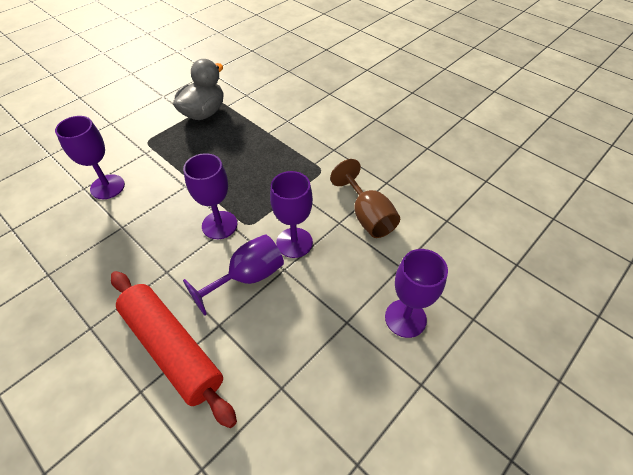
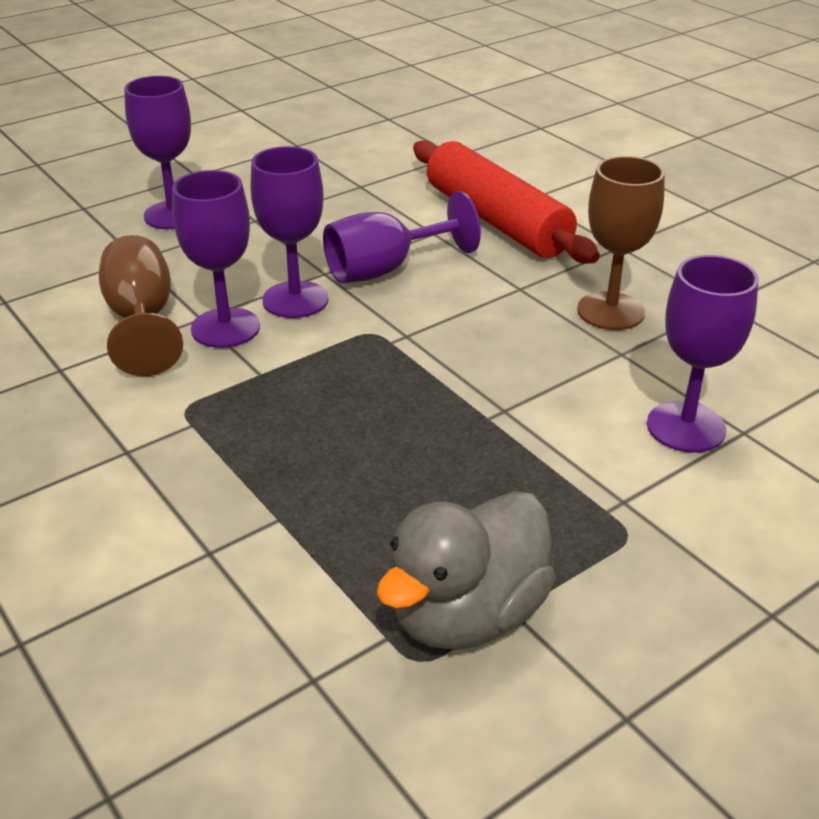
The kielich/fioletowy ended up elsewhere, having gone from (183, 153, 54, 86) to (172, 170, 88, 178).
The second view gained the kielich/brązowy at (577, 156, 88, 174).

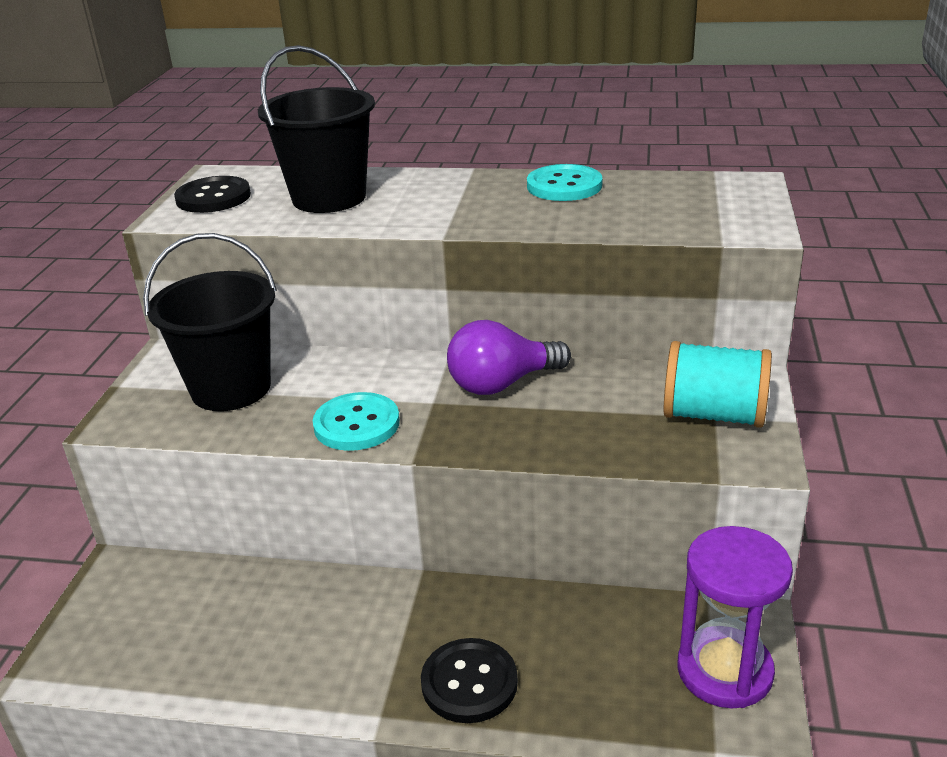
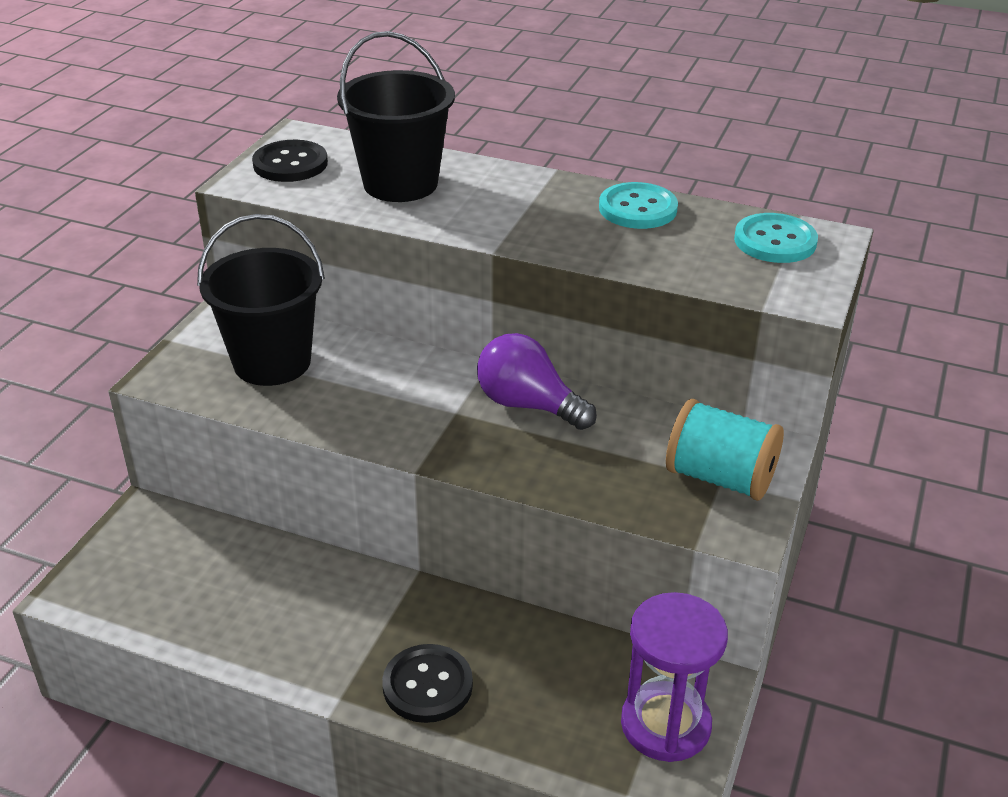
The żarówka/fioletowy at (447, 320, 124, 75) ended up facing another way, 45 degrees clockwise from before.
The guzik/turkusowy ended up elsewhere, having gone from (313, 392, 87, 59) to (734, 213, 84, 50).

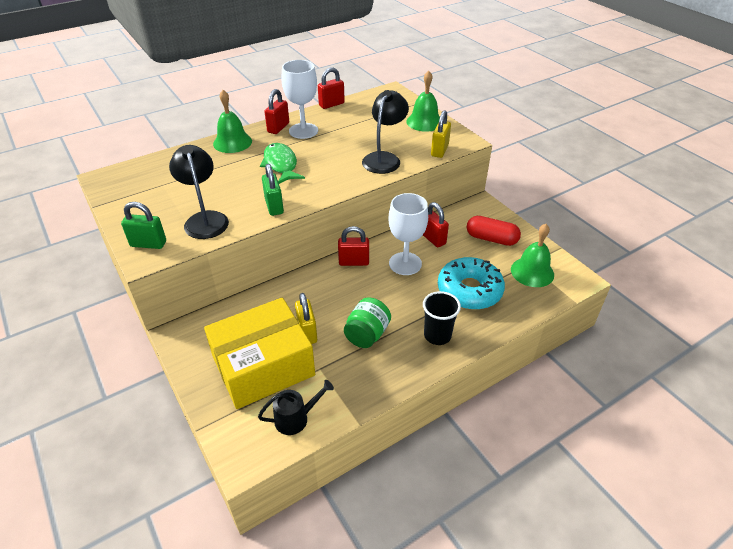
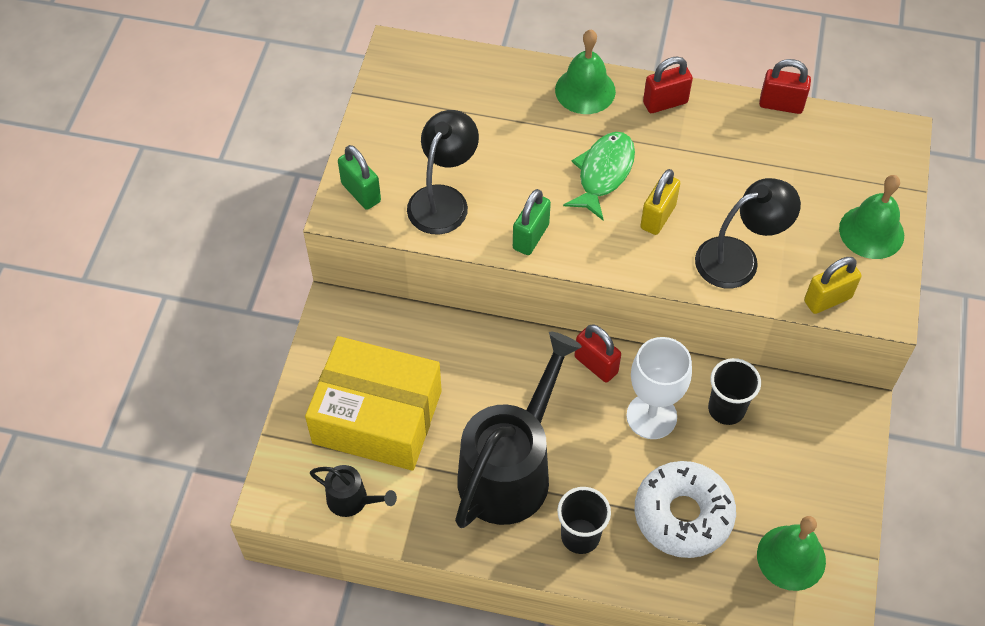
Where the słoik/zielony stood at (344, 297, 47, 51), the konewka/czarny came to stand at (455, 332, 127, 196).
What was the donut/turkusowy at (438, 257, 67, 53) turned into the donut/biały at (634, 461, 102, 97).
The kłódka/żółty ended up elsewhere, having gone from (295, 293, 22, 51) to (640, 169, 40, 66).
Where the kłódka/czerwony stood at (423, 202, 26, 45), the szklanka/czarny came to stand at (708, 358, 53, 67).
The second view lost the kielich/biały at (282, 60, 36, 79).
The second view lost the kapsułka/czerwony at (466, 216, 55, 30).

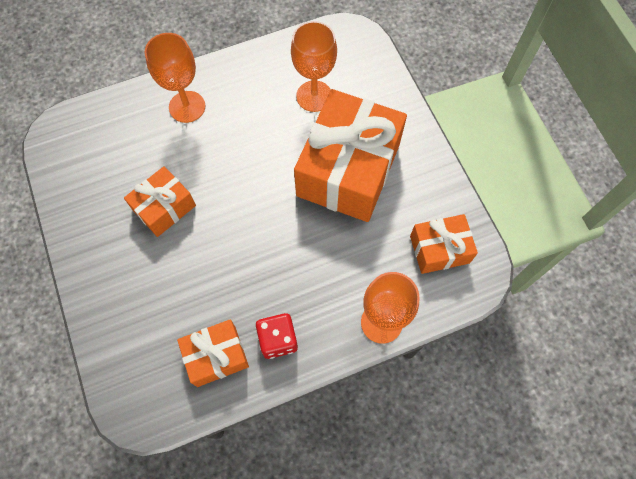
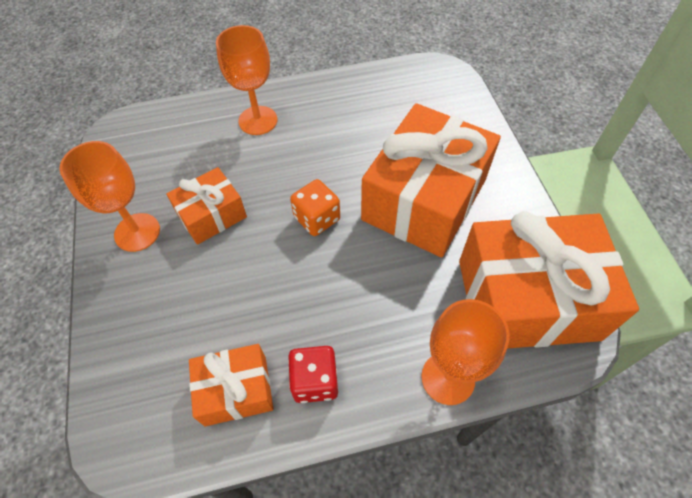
The kielich/pomarańczowy ended up elsewhere, having gone from (291, 21, 46, 91) to (59, 141, 101, 111).
The second view gained the kostka do gry/pomarańczowy at (290, 179, 50, 57).
The size of the prezent/pomarańczowy at (410, 214, 68, 60) changed by a factor of 1.94.

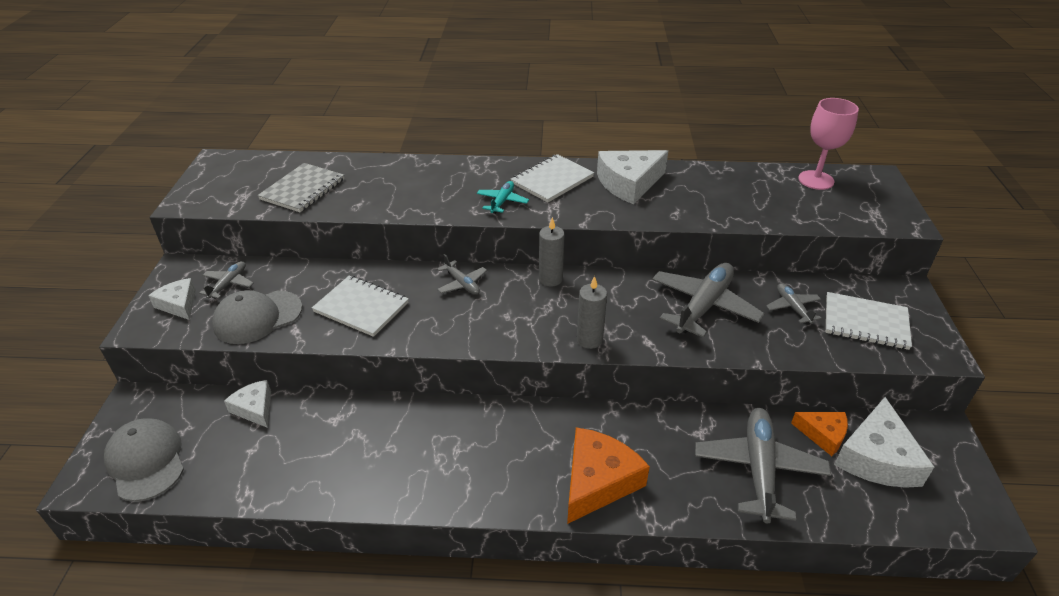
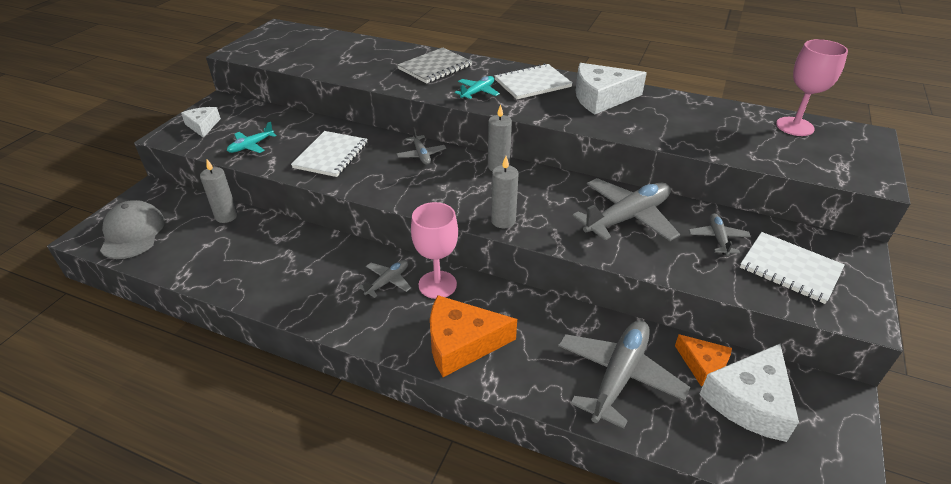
Where the ser/biały stood at (224, 380, 47, 48), the świeca/szary came to stand at (200, 159, 38, 64).
Where the czapka/szary stood at (212, 290, 90, 54), the samolot/turkusowy came to stand at (227, 122, 50, 31).
The zeszyt/biały at (312, 275, 97, 62) ended up facing another way, 60 degrees clockwise from before.
The samolot/szary ended up elsewhere, having gone from (199, 261, 55, 38) to (358, 260, 53, 38).
The zeszyt/szary ended up elsewhere, having gone from (258, 163, 86, 49) to (397, 48, 75, 36).
The second view gained the kielich/różowy at (411, 202, 47, 97).
The ser/pomarańczowy at (567, 427, 83, 97) ended up facing another way, 150 degrees counterclockwise from before.

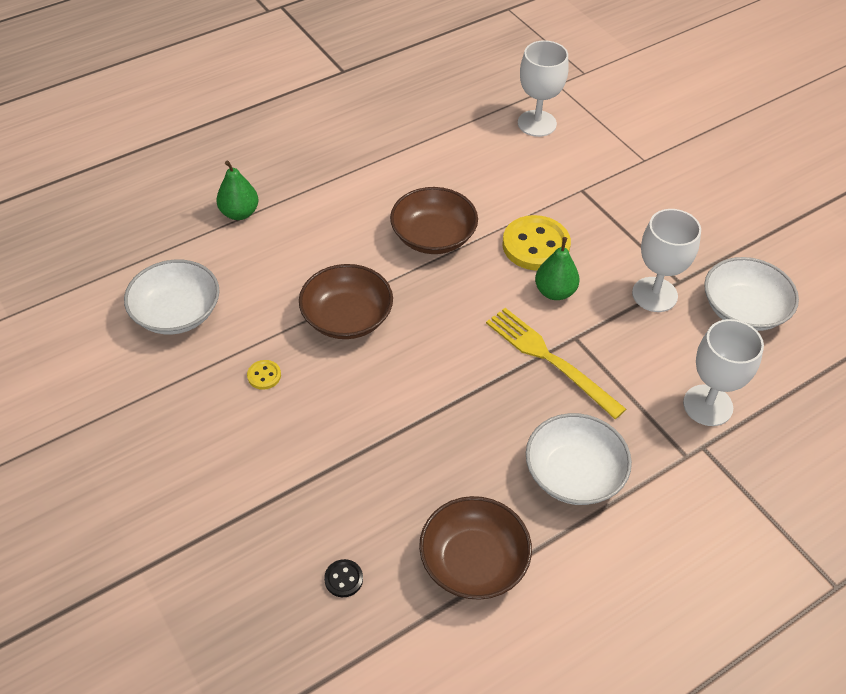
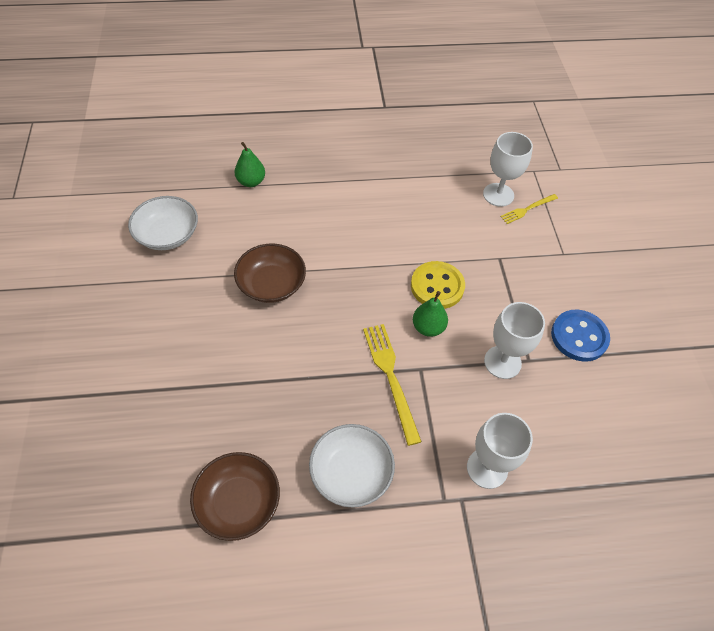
The second view gained the widelec/żółty at (500, 194, 58, 30).
The second view gained the guzik/niebieski at (551, 310, 59, 52).
The second view lost the guzik/żółty at (247, 360, 34, 30).
The second view lost the guzik/czarny at (324, 559, 39, 38).
The second view lost the miska/brązowy at (390, 187, 88, 67).
The second view lost the miska/biały at (704, 257, 95, 74).

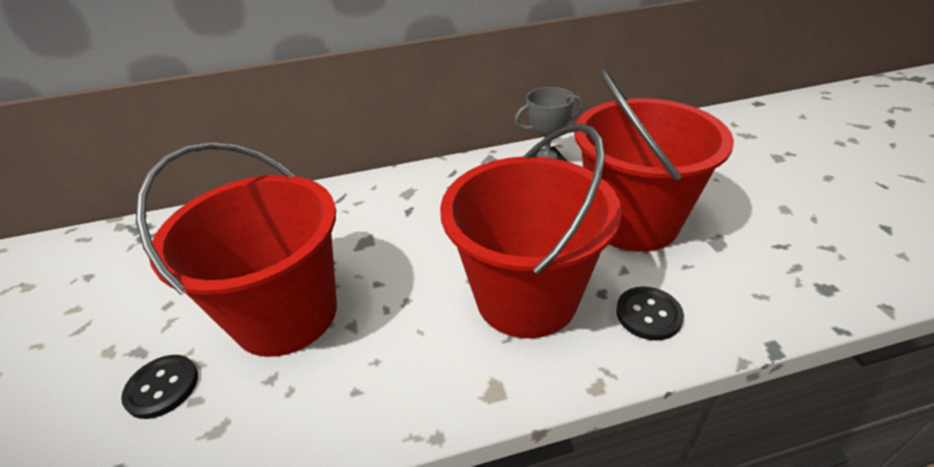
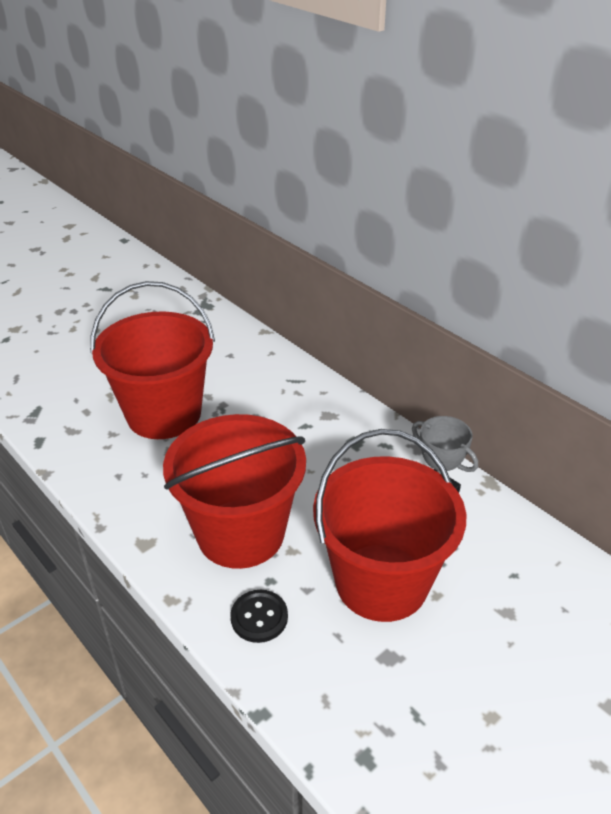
The second view lost the guzik/czarny at (121, 355, 77, 64).

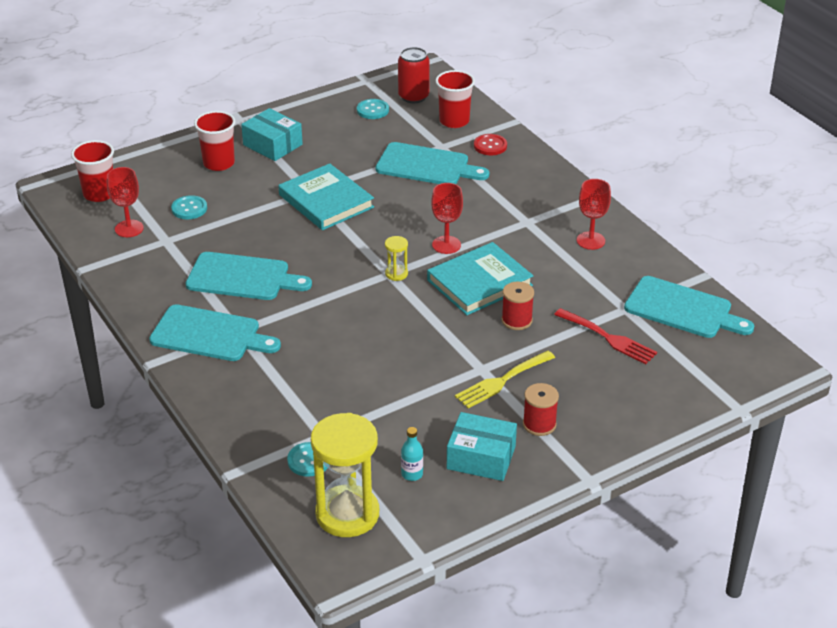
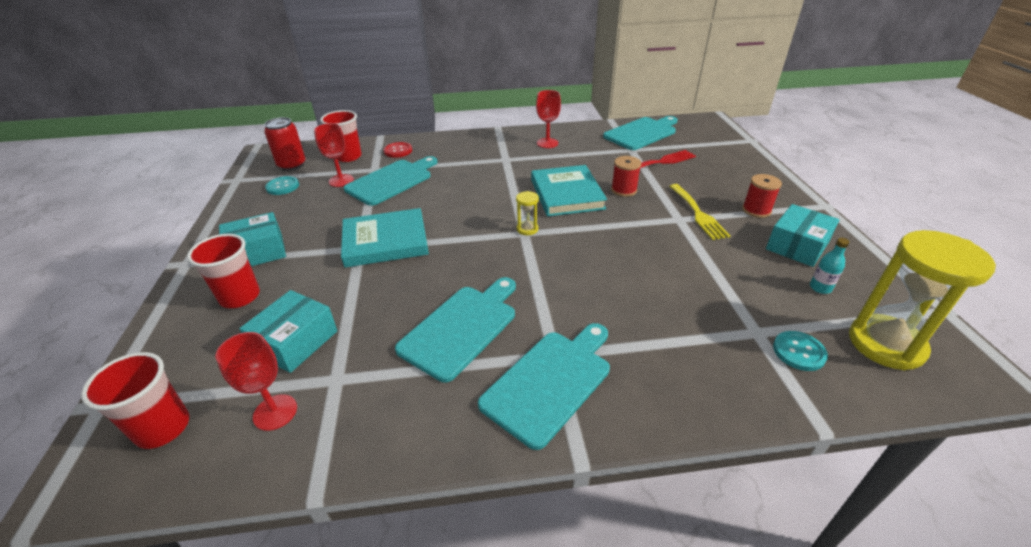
Where the guzik/turkusowy stood at (171, 195, 36, 24), the pudełko/turkusowy came to stand at (239, 290, 98, 83).
The kielich/czerwony ended up elsewhere, having gone from (431, 183, 32, 71) to (314, 123, 40, 64).

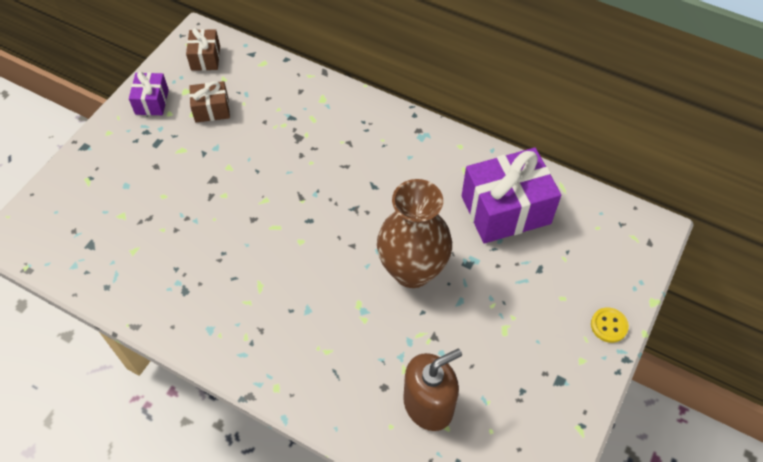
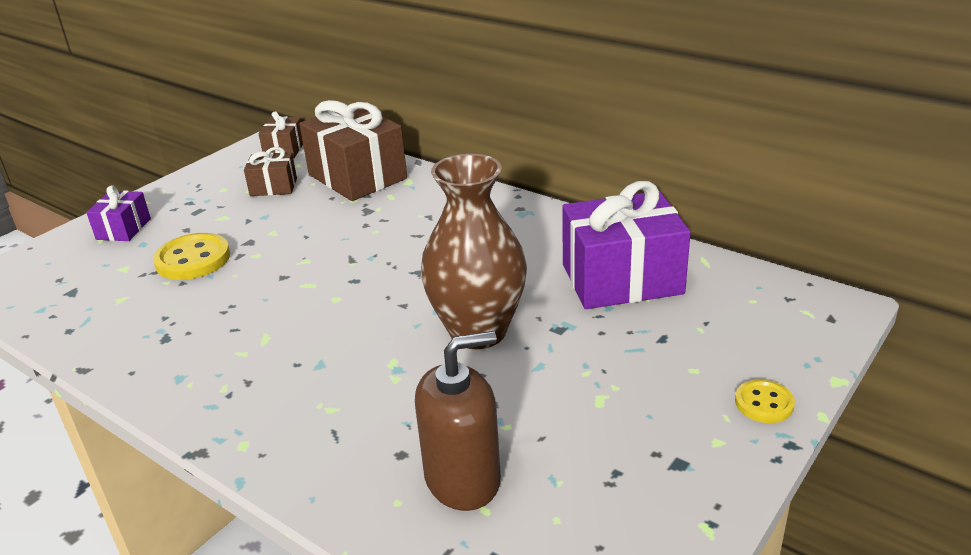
The prezent/fioletowy ended up elsewhere, having gone from (129, 72, 40, 43) to (86, 185, 65, 56).
The second view gained the guzik/żółty at (153, 233, 77, 47).
The second view gained the prezent/brązowy at (299, 100, 108, 101).

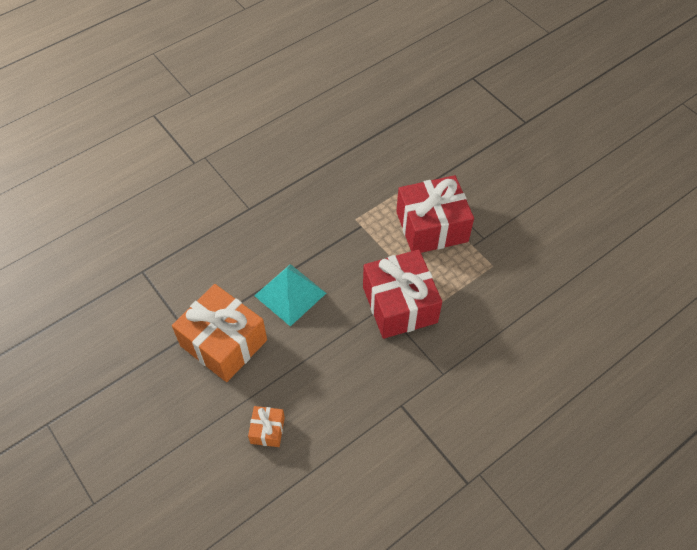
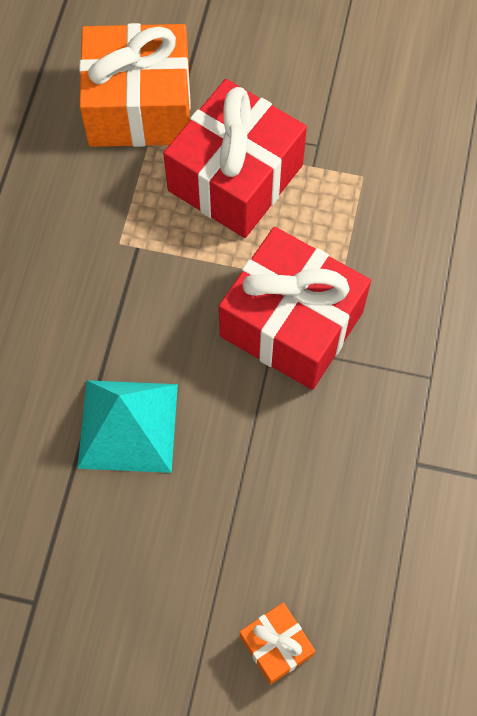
The prezent/pomarańczowy ended up elsewhere, having gone from (172, 284, 95, 98) to (79, 23, 112, 124).

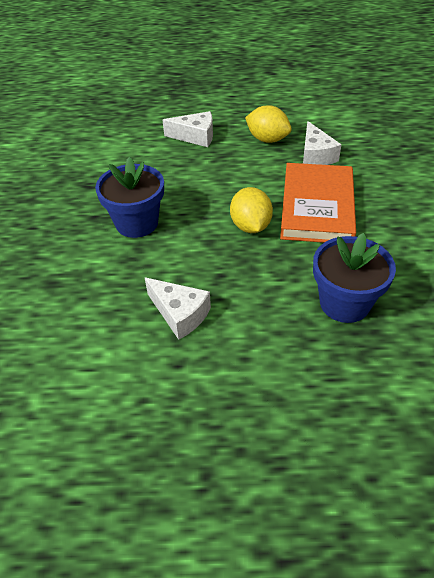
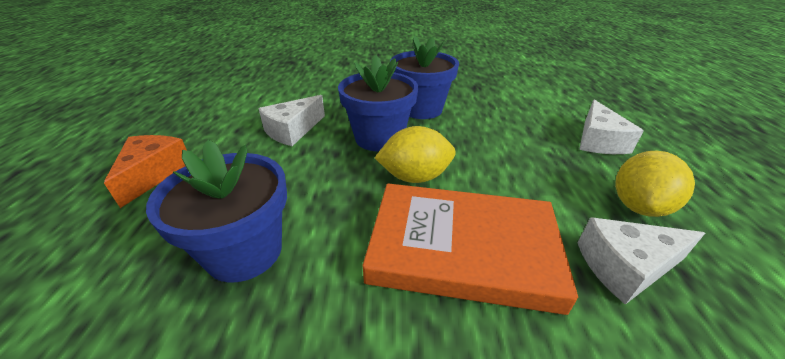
The second view gained the ser/pomarańczowy at (104, 135, 83, 73).
The second view gained the doniczka/niebieski at (338, 55, 80, 96).

